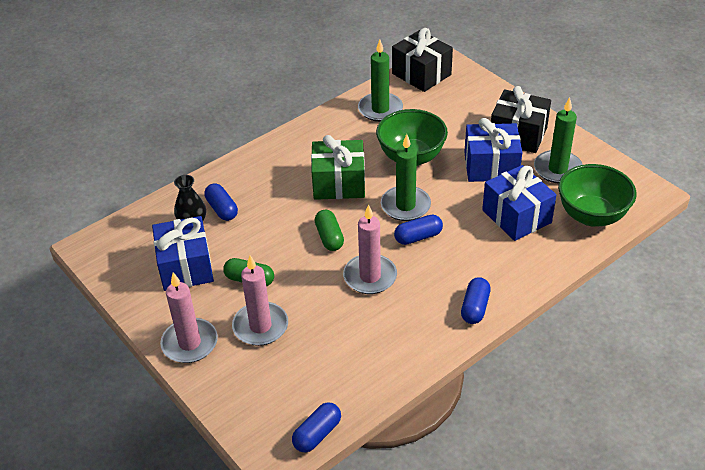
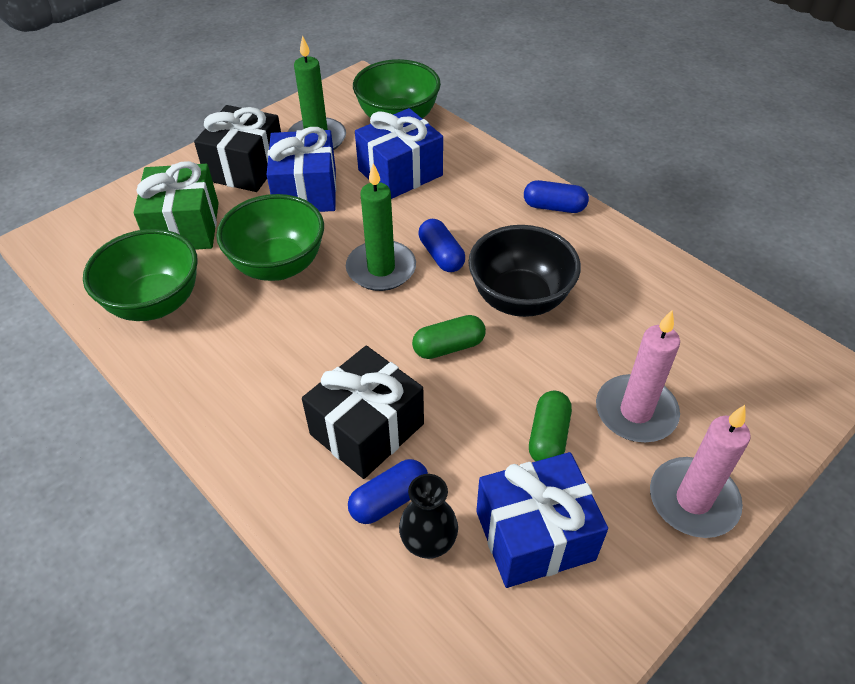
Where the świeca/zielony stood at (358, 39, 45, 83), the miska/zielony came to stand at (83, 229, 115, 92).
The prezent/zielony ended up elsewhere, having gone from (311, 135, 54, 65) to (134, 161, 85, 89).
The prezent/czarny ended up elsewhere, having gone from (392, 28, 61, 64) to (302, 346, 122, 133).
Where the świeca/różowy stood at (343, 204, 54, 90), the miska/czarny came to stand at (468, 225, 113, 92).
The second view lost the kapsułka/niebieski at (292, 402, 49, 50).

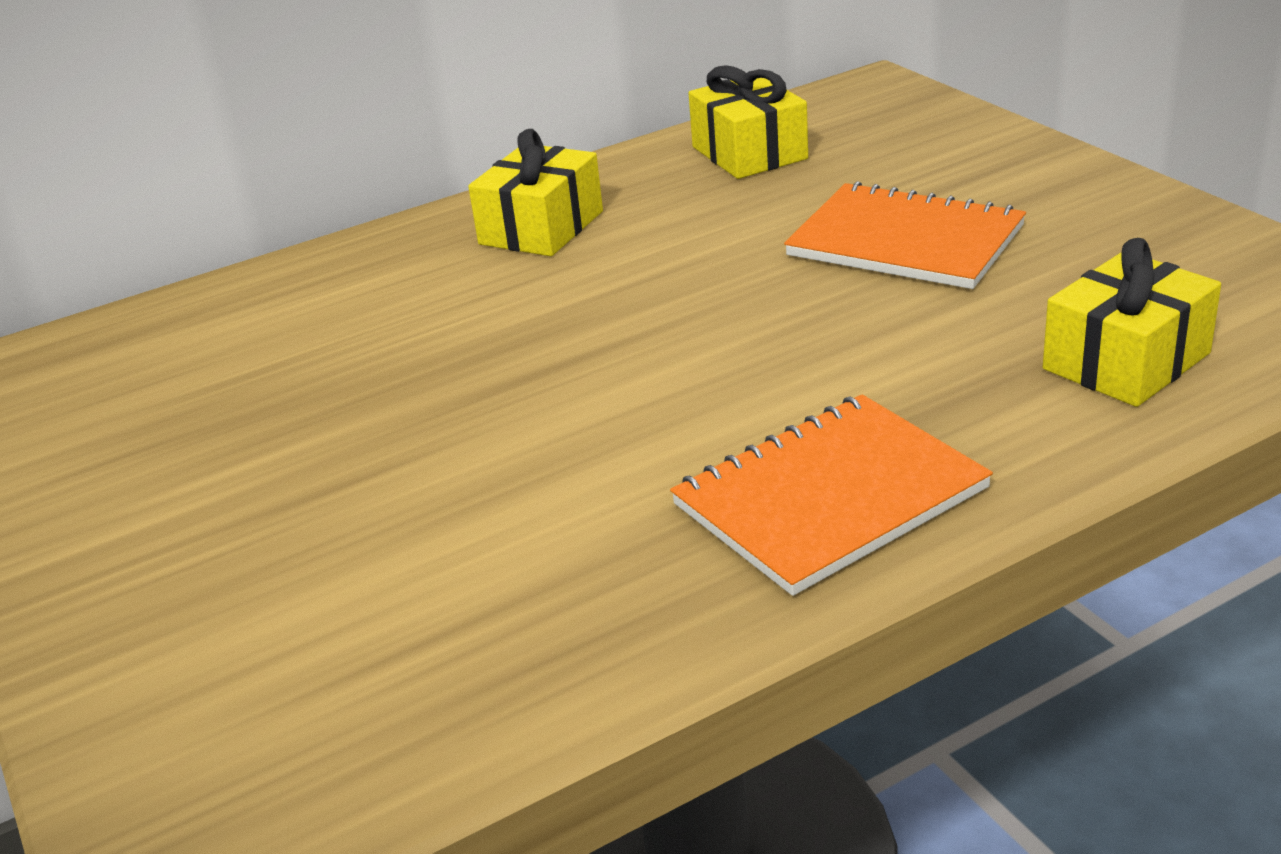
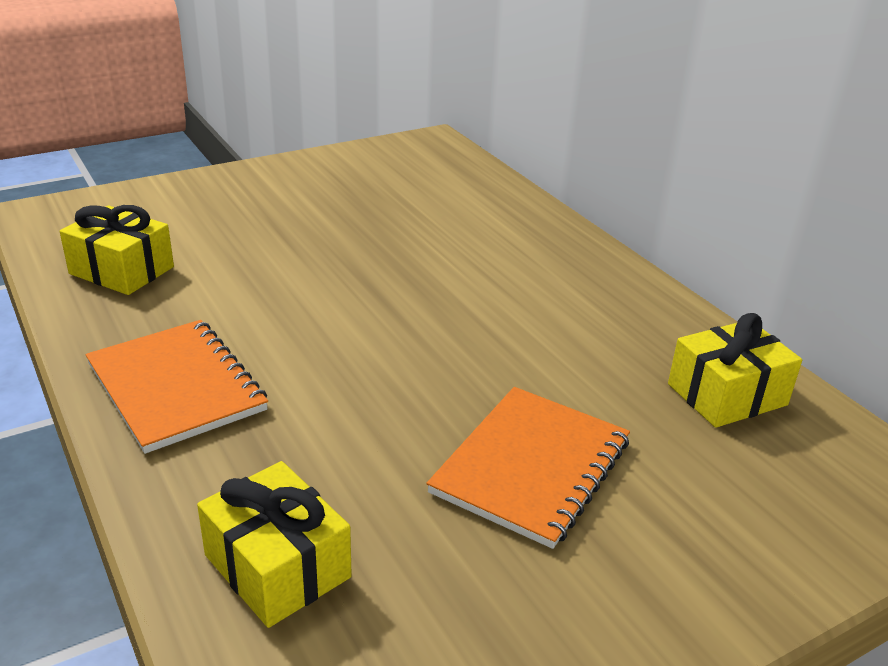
The prezent/żółty ended up elsewhere, having gone from (468, 129, 135, 127) to (60, 205, 114, 90).

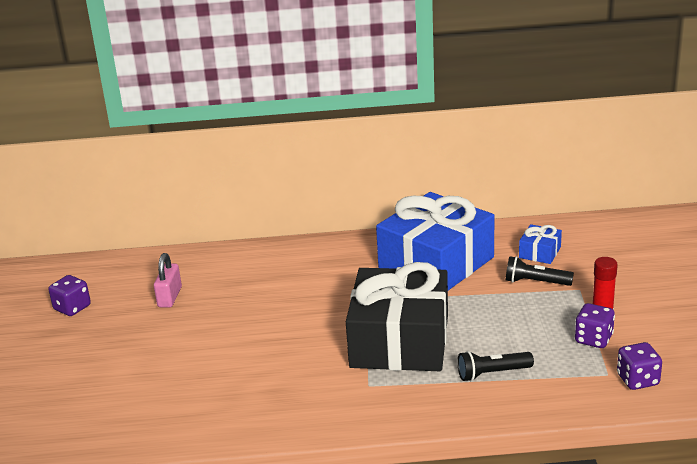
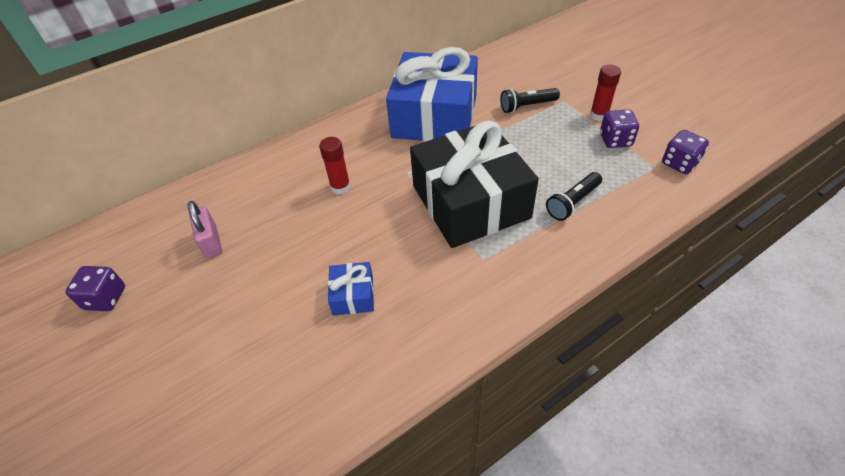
The second view gained the klej w sztyfcie/czerwony at (319, 137, 32, 57).
The prezent/niebieski ended up elsewhere, having gone from (519, 224, 43, 40) to (328, 262, 46, 54).

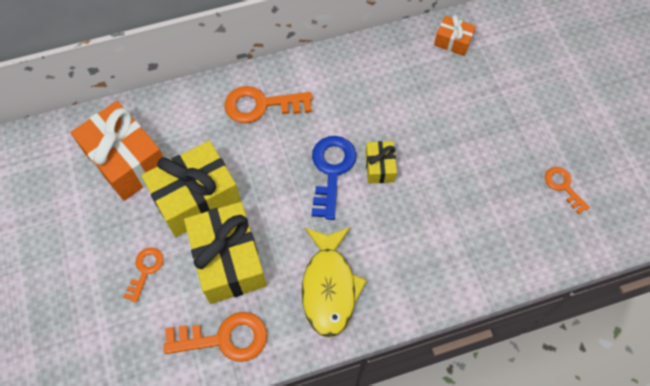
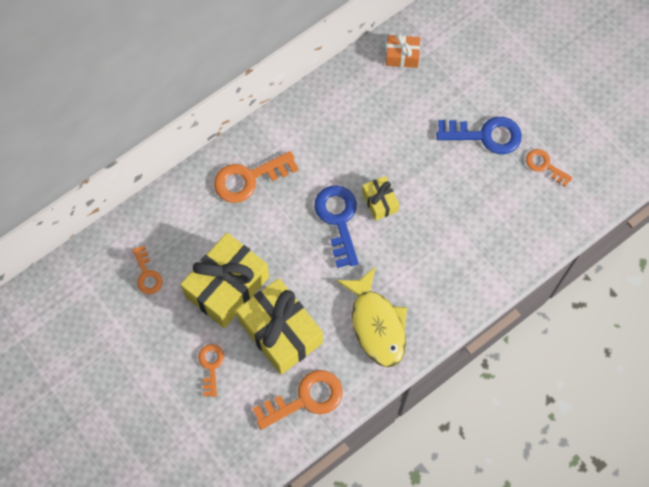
Where the prezent/pomarańczowy stood at (70, 101, 93, 100), the klucz/pomarańczowy came to stand at (132, 246, 31, 48).
The second view gained the klucz/niebieski at (436, 117, 86, 37).

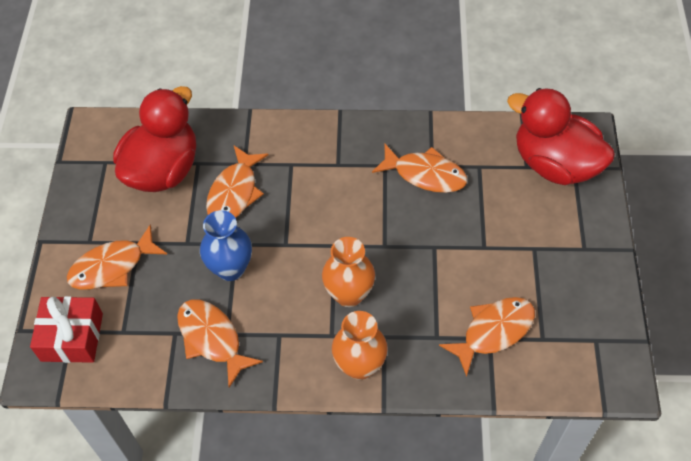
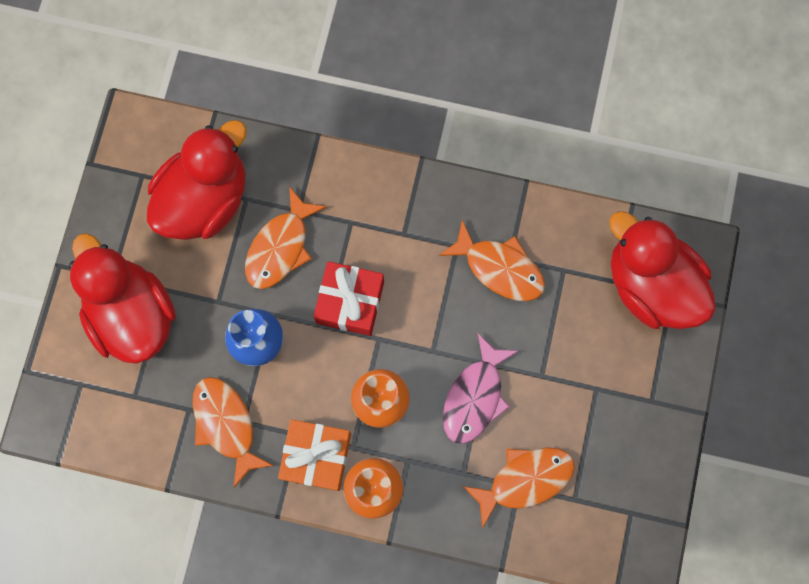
Where the ryba/pomarańczowy stood at (67, 224, 100, 66), the kaczka/czerwony came to stand at (69, 233, 107, 131).
The second view gained the prezent/pomarańczowy at (278, 419, 73, 72).
The prezent/czerwony ended up elsewhere, having gone from (30, 296, 73, 67) to (313, 261, 71, 75).
The second view gained the ryba/różowy at (443, 333, 75, 111).

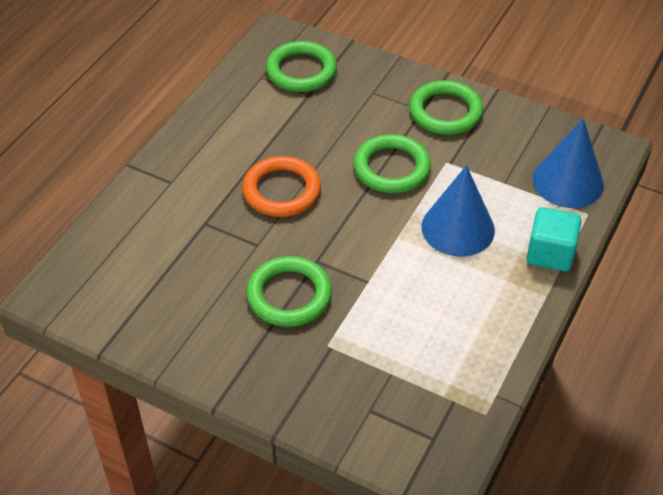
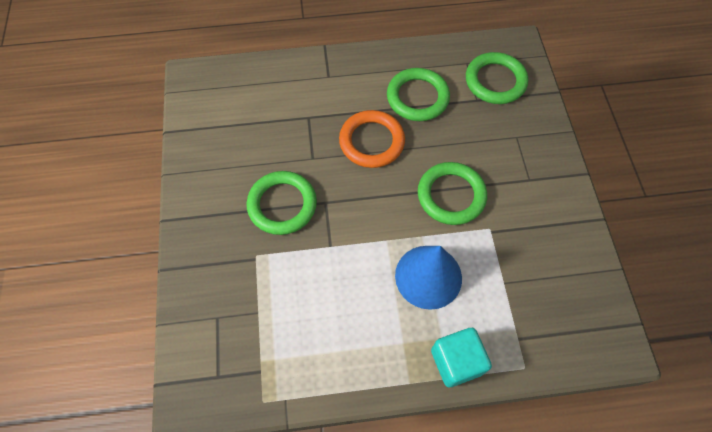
The pierścień/zielony ended up elsewhere, having gone from (409, 80, 74, 55) to (387, 68, 63, 53).
The second view lost the stożek/niebieski at (533, 118, 71, 90).

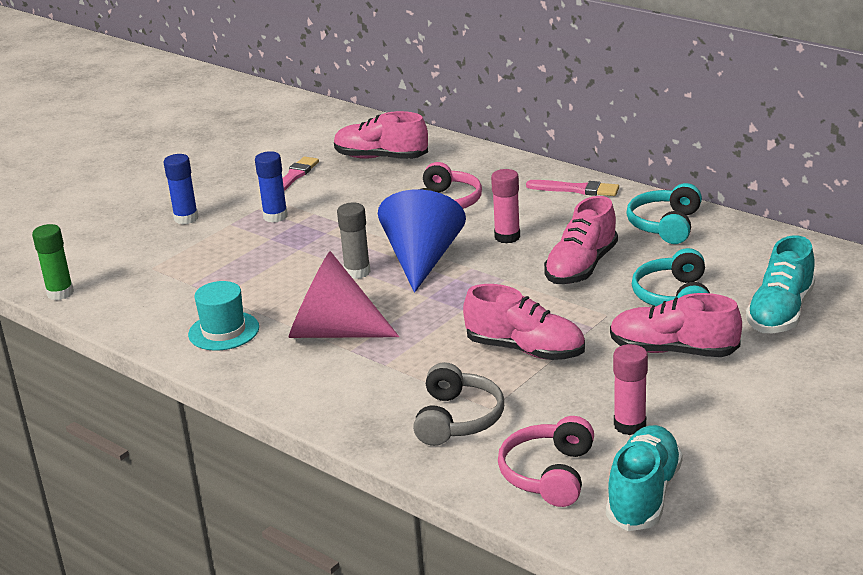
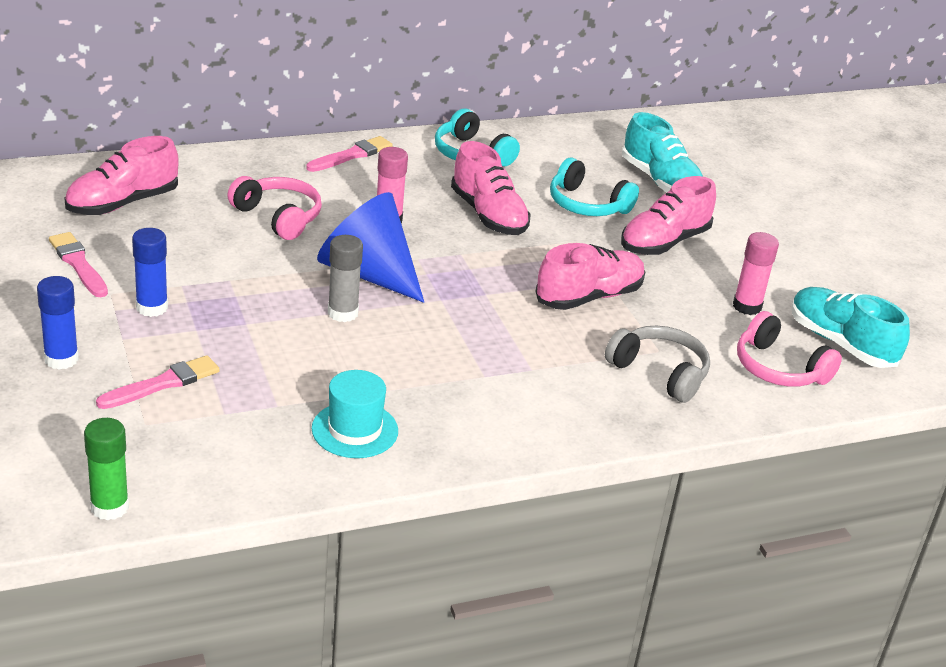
The second view gained the pędzel/różowy at (96, 355, 124, 54).
The second view lost the stożek/różowy at (288, 251, 111, 87).

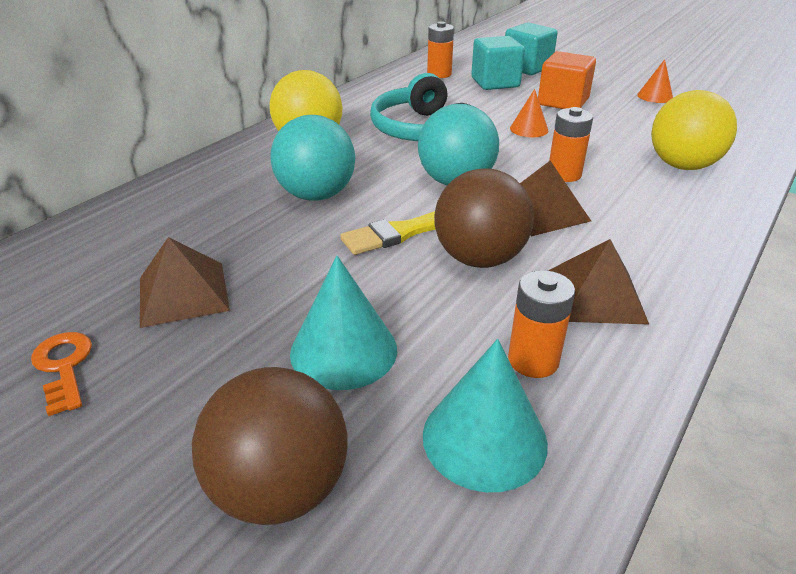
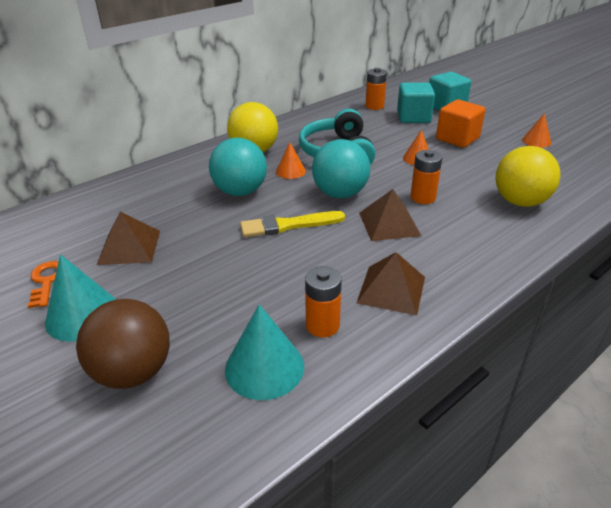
The stożek/turkusowy ended up elsewhere, having gone from (290, 256, 107, 134) to (45, 254, 71, 87).
The second view gained the stożek/pomarańczowy at (276, 142, 30, 37).
The second view lost the piłka/brązowy at (434, 168, 100, 100).

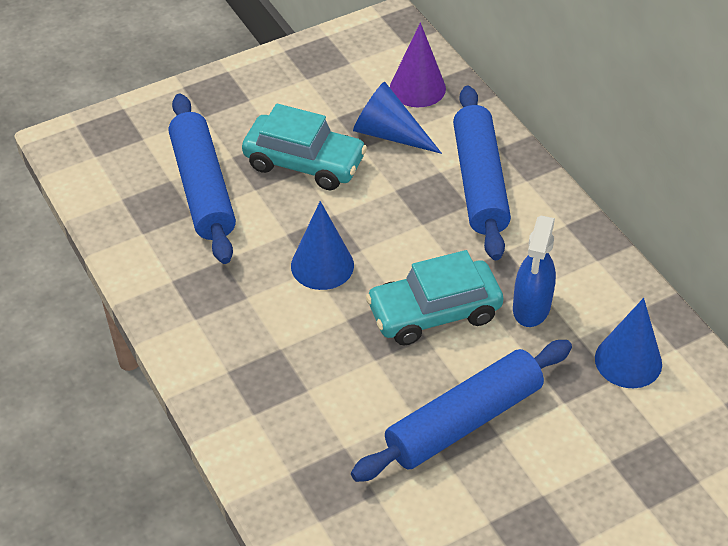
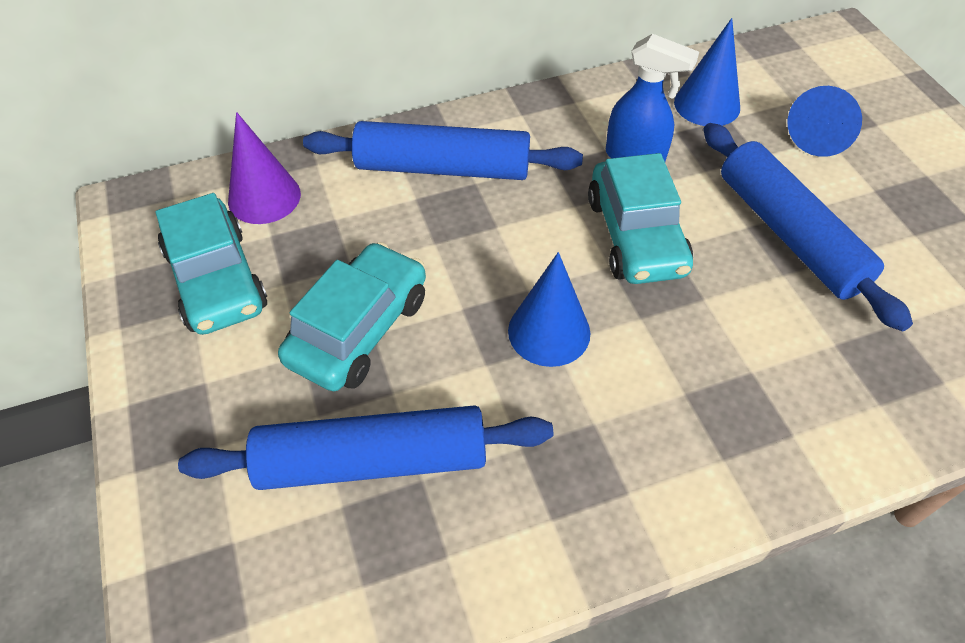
The second view gained the samochód/turkusowy at (156, 193, 111, 142).
The stożek/niebieski ended up elsewhere, having gone from (353, 82, 89, 72) to (788, 86, 74, 71).

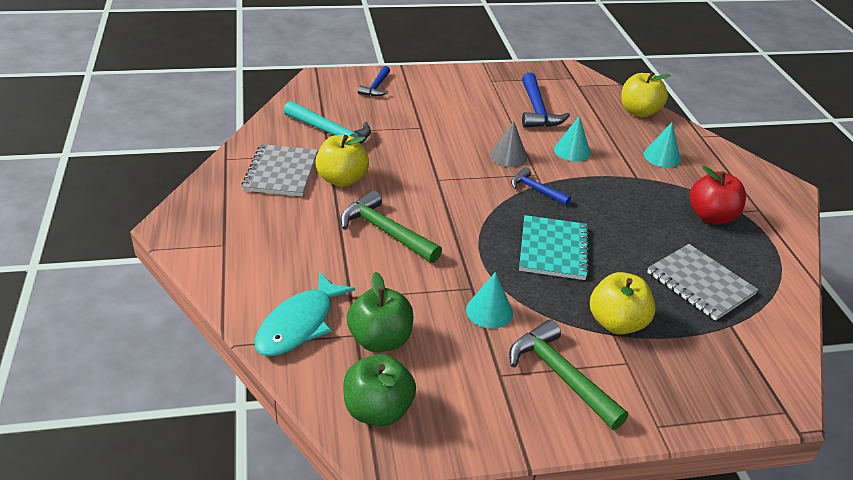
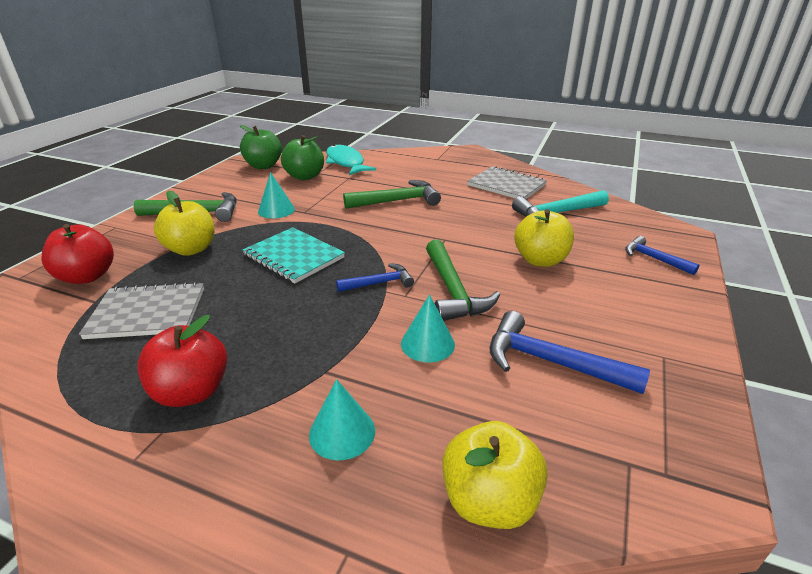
The second view gained the jabłko/czerwony at (41, 224, 73, 60).
Where the stożek/szary stood at (490, 121, 37, 46), the młotek/zielony came to stand at (426, 239, 74, 82).
The jabłko/żółty ended up elsewhere, having gone from (315, 135, 54, 52) to (514, 209, 60, 58).

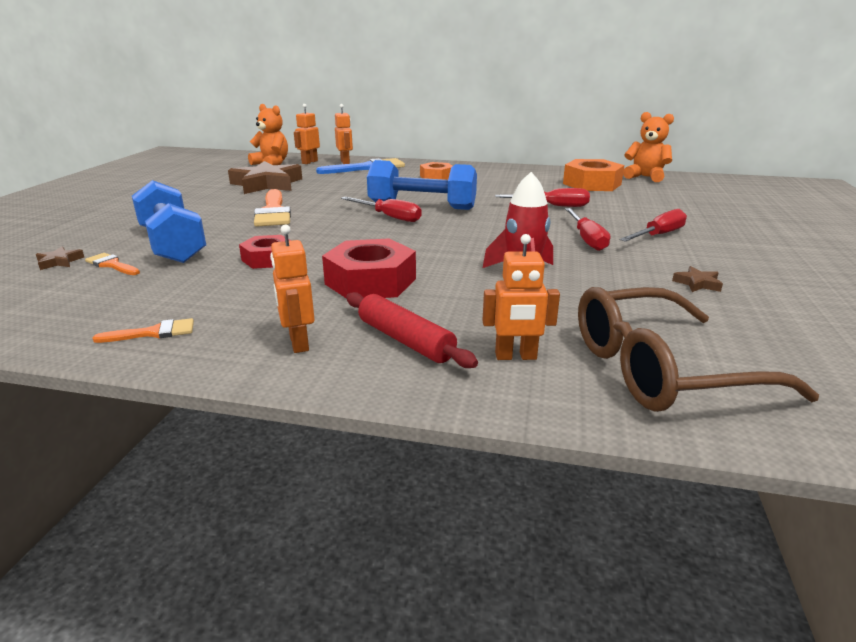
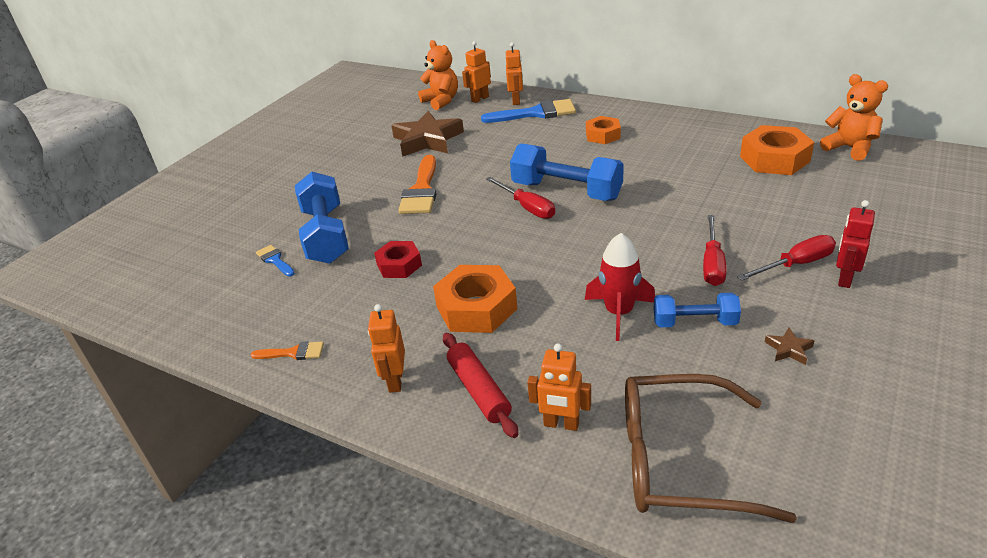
What was the pędzel/pomarańczowy at (85, 253, 55, 22) turned into the pędzel/niebieski at (256, 245, 39, 32).
What was the nakrętka/czerwony at (322, 238, 94, 60) turned into the nakrętka/pomarańczowy at (433, 265, 84, 68).
The second view gained the hantel/niebieski at (654, 293, 87, 34).
The second view gained the robot/czerwony at (836, 200, 39, 88).
The second view lost the gwiazda/brązowy at (36, 247, 48, 23).
The second view lost the śrubokręt/czerwony at (495, 188, 95, 19).

